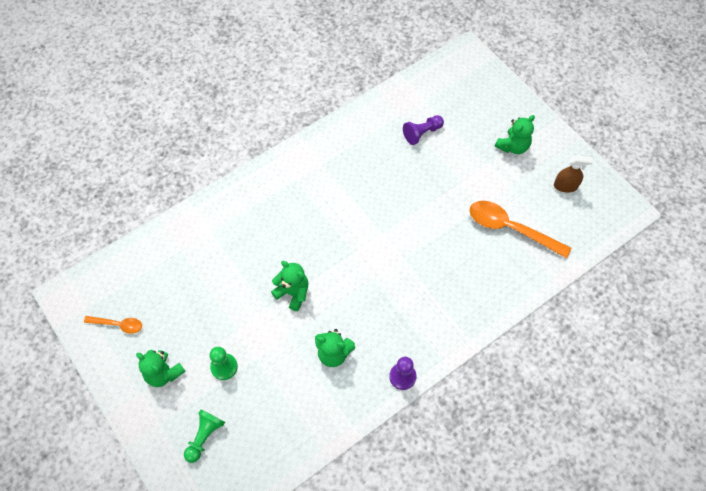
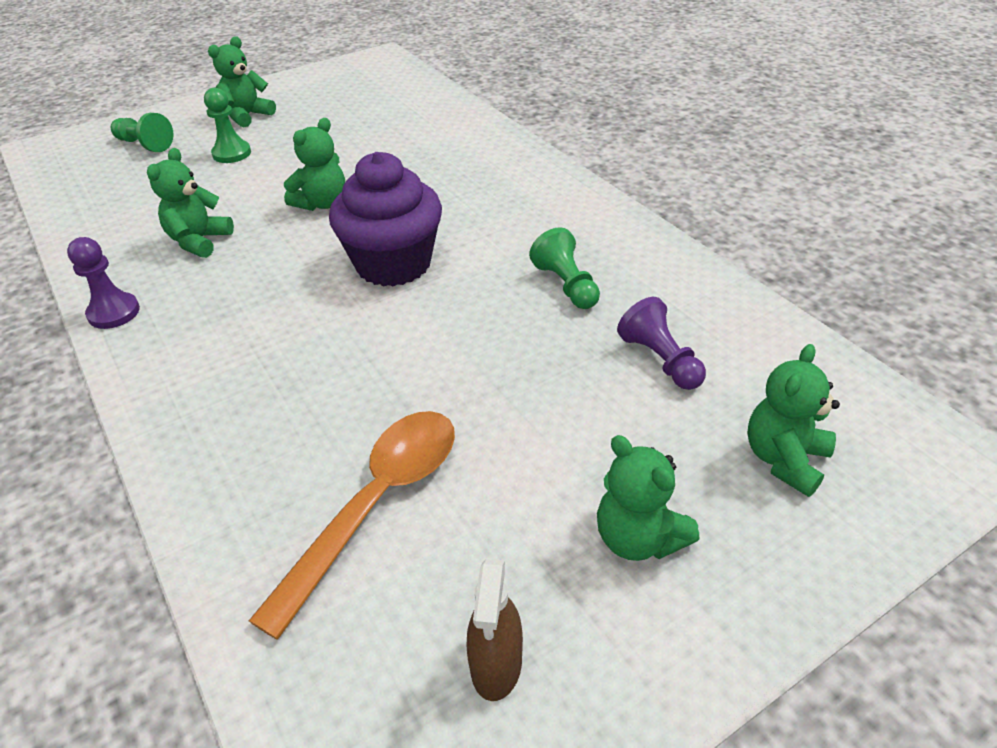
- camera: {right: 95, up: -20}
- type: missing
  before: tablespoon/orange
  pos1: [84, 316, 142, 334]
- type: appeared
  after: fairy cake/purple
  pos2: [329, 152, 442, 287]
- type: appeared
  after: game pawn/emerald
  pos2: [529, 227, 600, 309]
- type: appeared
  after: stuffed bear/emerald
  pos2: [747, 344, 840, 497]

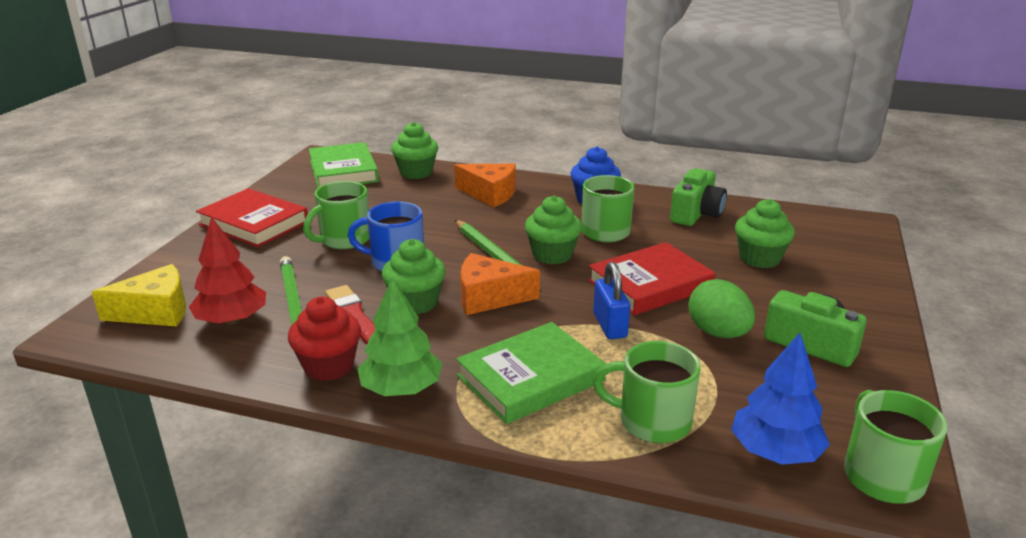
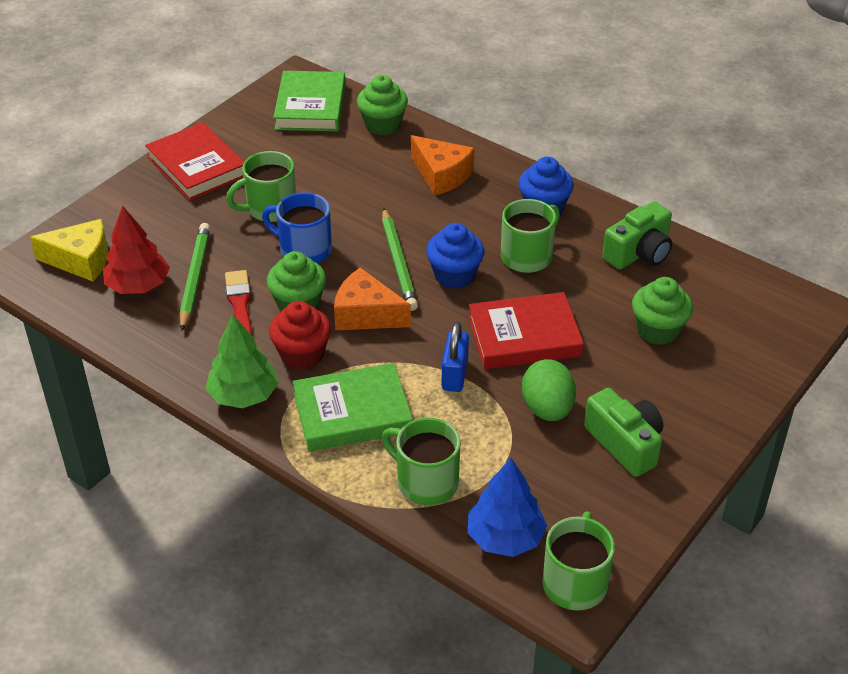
- camera: {right: 20, up: 15}
- type: relocated
  before: fairy cake/crimson
  pos1: [288, 297, 361, 381]
  pos2: [269, 301, 331, 370]
- type: colour
  before: fairy cake/emerald
  after: fairy cake/blue
  pos1: [525, 195, 582, 264]
  pos2: [426, 223, 484, 289]

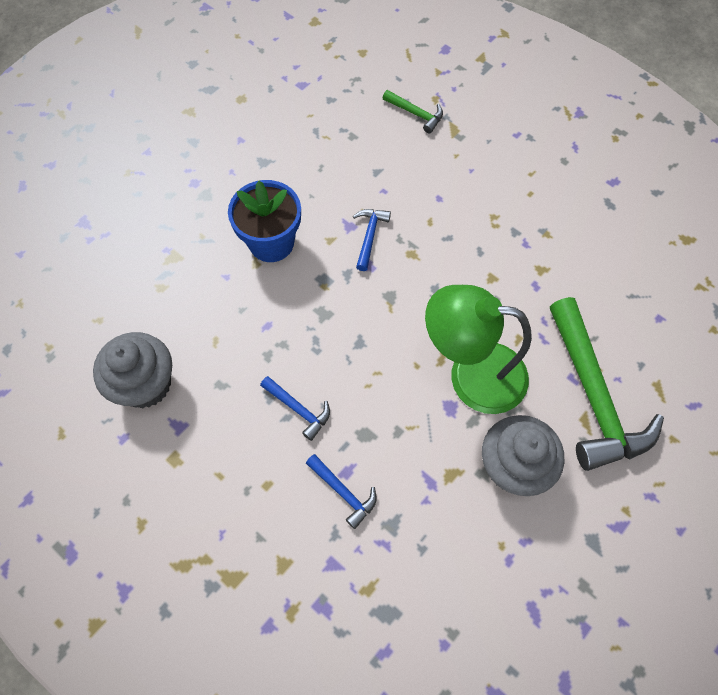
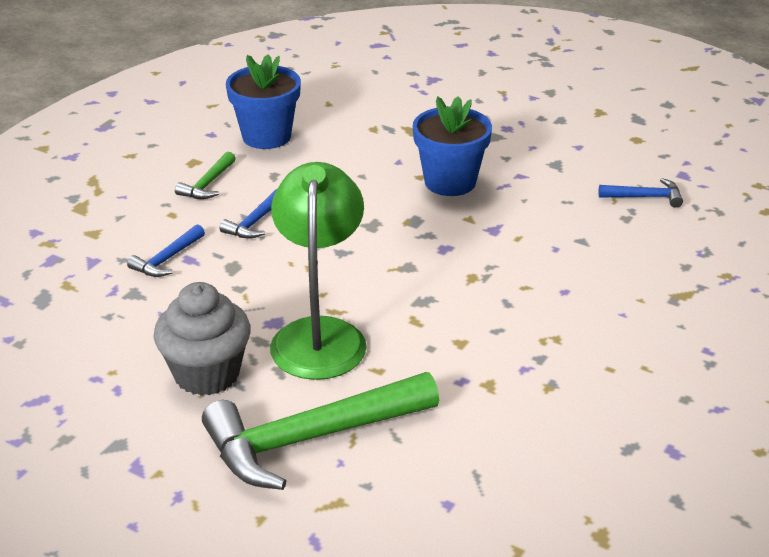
- camera: {right: 80, up: -30}
- type: exchanged
  before: fairy cake/grey
  after: flower pot/blue
  pos1: [93, 332, 172, 408]
  pos2: [226, 54, 301, 149]
- type: relocated
  before: hammer/blue
  pos1: [353, 209, 391, 271]
  pos2: [598, 178, 683, 208]
- type: relocated
  before: hammer/emerald
  pos1: [383, 90, 443, 134]
  pos2: [175, 152, 236, 199]

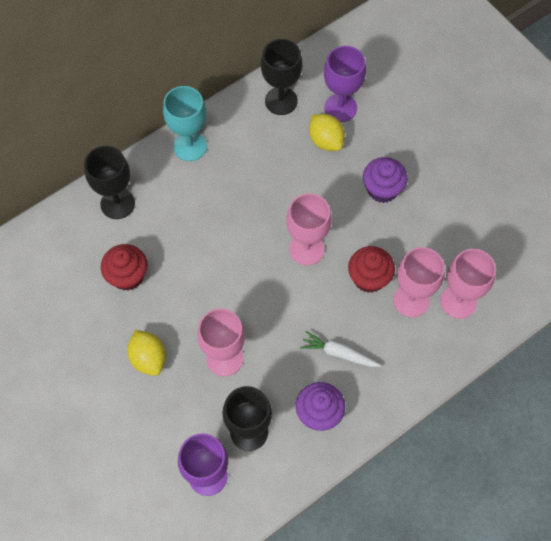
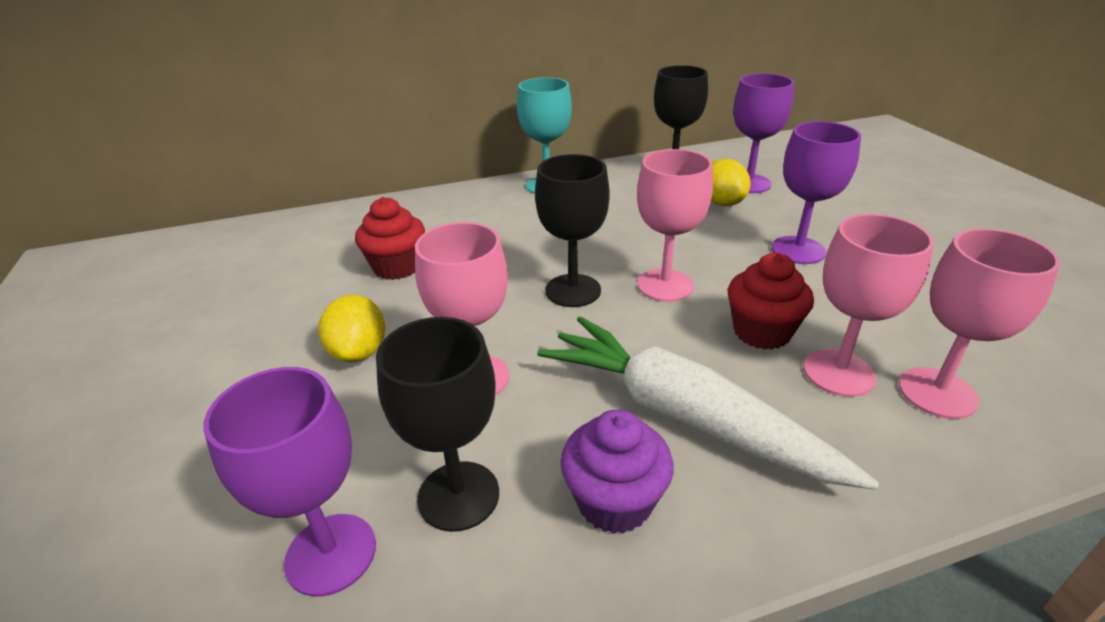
- camera: {right: 20, up: -30}
- type: relocated
  before: chalice/jet-black
  pos1: [84, 146, 135, 219]
  pos2: [535, 154, 610, 307]
- type: size
  before: carrot/snow-white
  pos1: [300, 331, 381, 367]
  pos2: [537, 316, 879, 490]
  scale: 2.09
- type: exchanged
  before: fairy cake/purple
  after: chalice/purple
  pos1: [363, 157, 408, 203]
  pos2: [771, 121, 861, 264]

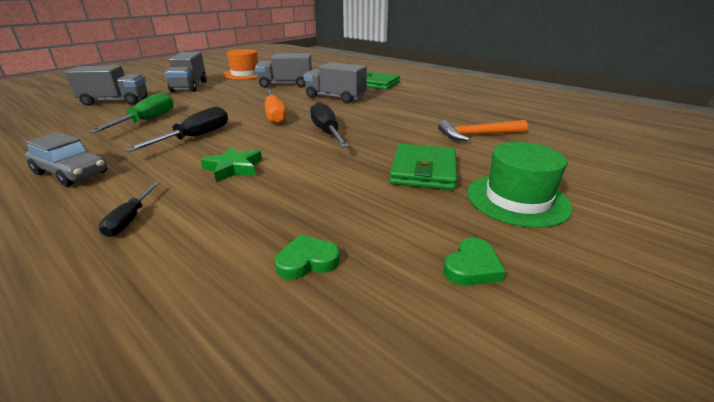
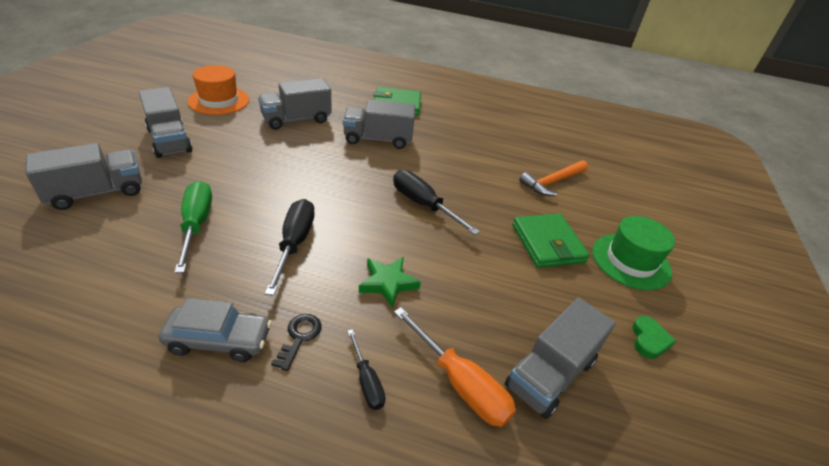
- camera: {right: -30, up: 10}
- type: relocated
  before: hand screwdriver/orange
  pos1: [265, 90, 286, 124]
  pos2: [394, 307, 516, 427]
- type: exchanged
  before: heart/emerald
  after: toy truck/grey
  pos1: [275, 234, 340, 280]
  pos2: [505, 298, 616, 419]
- type: appeared
  after: door key/jet-black
  pos2: [271, 314, 322, 371]

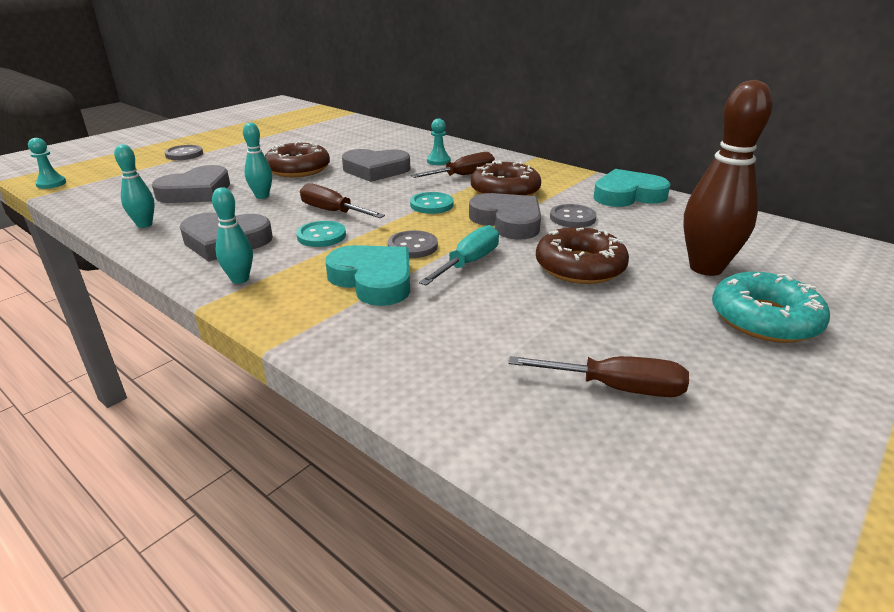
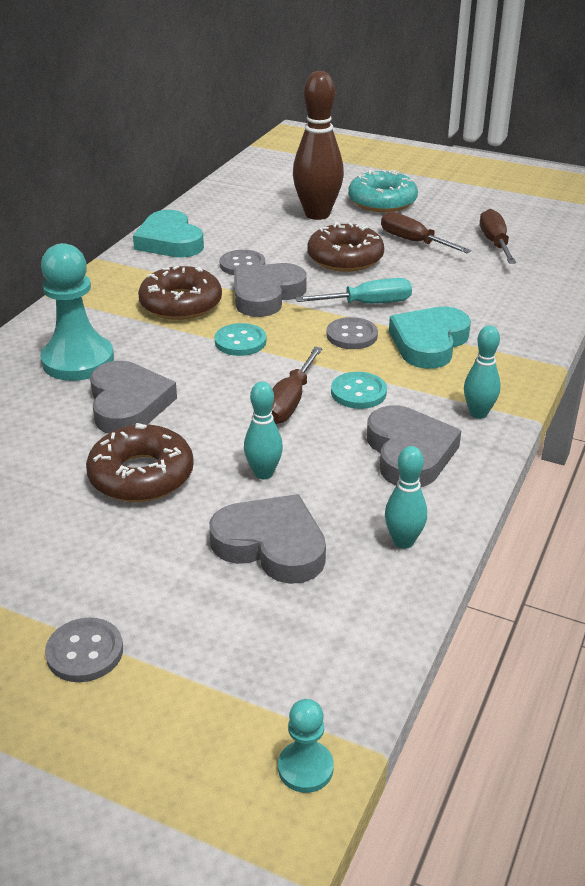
- camera: {right: -105, up: 5}
- type: relocated
  before: hand screwdriver/russet
  pos1: [411, 152, 495, 178]
  pos2: [381, 212, 471, 253]
- type: spun
  before: hand screwdriver/aqua
  pos1: [419, 225, 499, 286]
  pos2: [296, 278, 412, 304]
  turn: 150
- type: size
  before: game pawn/aqua
  pos1: [427, 119, 451, 165]
  pos2: [40, 243, 114, 381]
  scale: 2.05

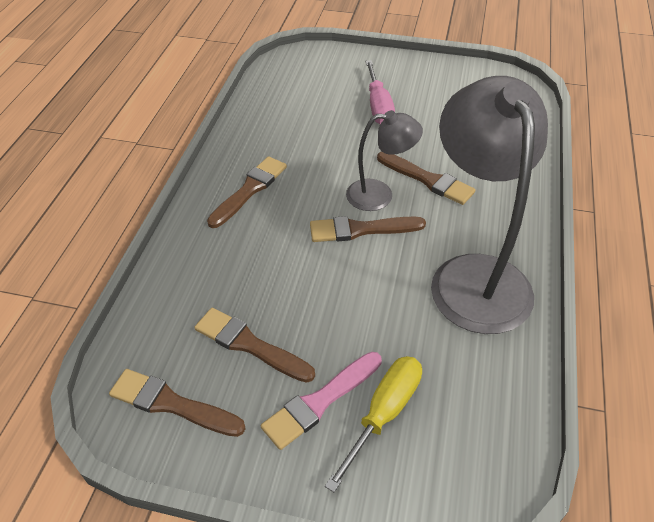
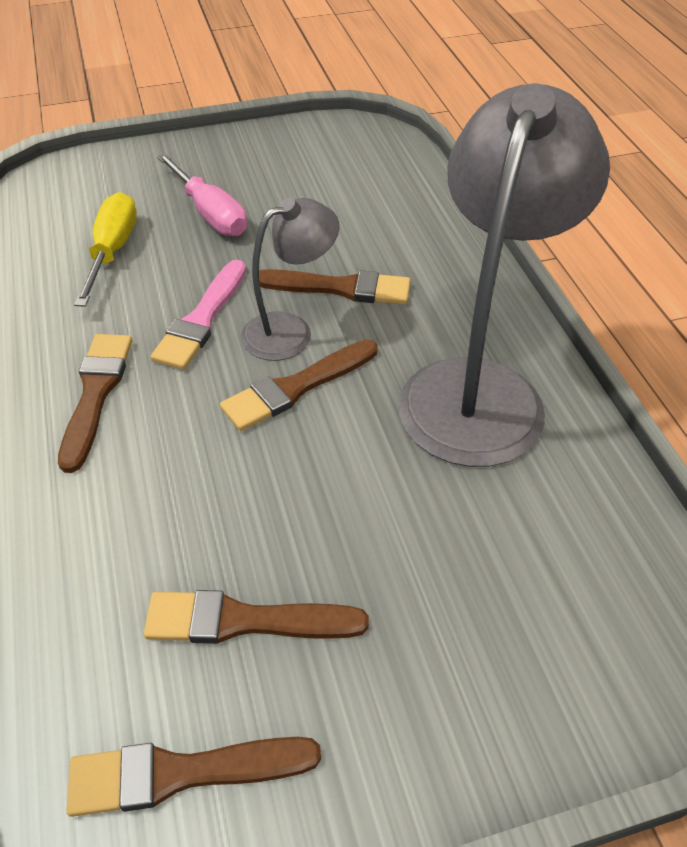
- camera: {right: -30, up: 0}
- type: relocated
  before: paint brush/pink
  pos1: [261, 352, 382, 450]
  pos2: [151, 260, 246, 370]
- type: relocated
  before: hand screwdriver/yellow
  pos1: [325, 356, 422, 492]
  pos2: [74, 192, 137, 307]
- type: spun
  before: desk lamp/grey
  pos1: [431, 76, 548, 334]
  pos2: [398, 83, 610, 467]
  turn: 60

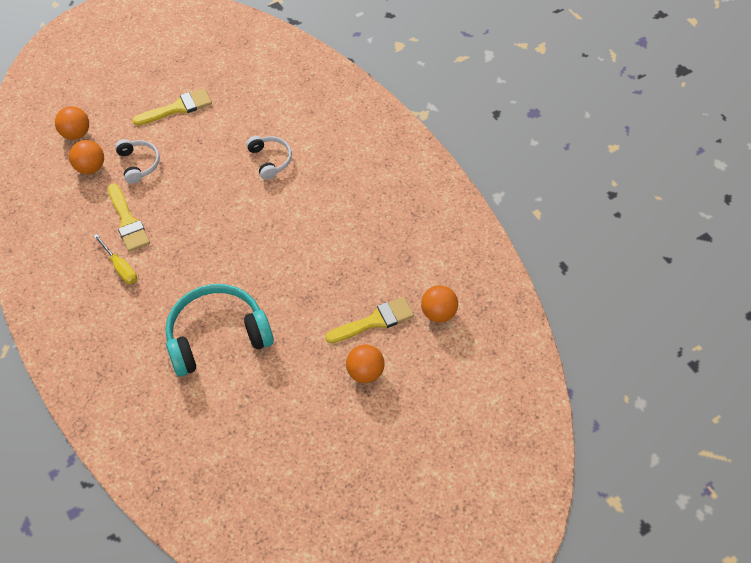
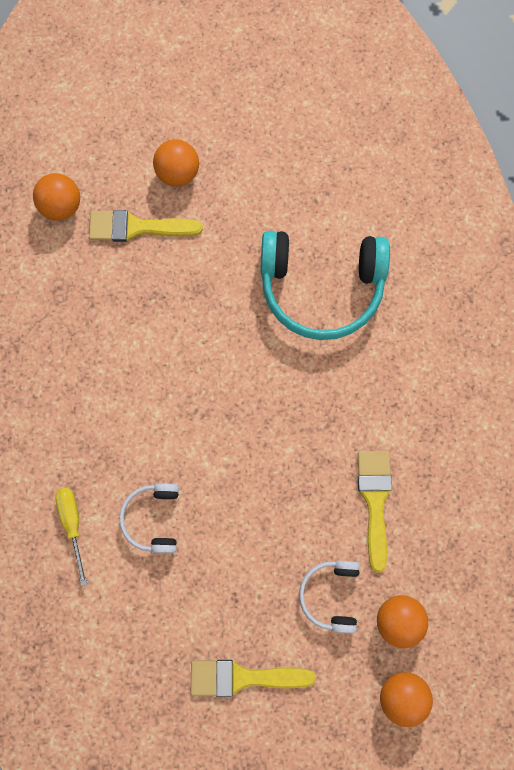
- camera: {right: -155, up: 20}
- type: relocated
  before: hand screwdriver/yellow
  pos1: [94, 234, 137, 284]
  pos2: [55, 487, 87, 586]

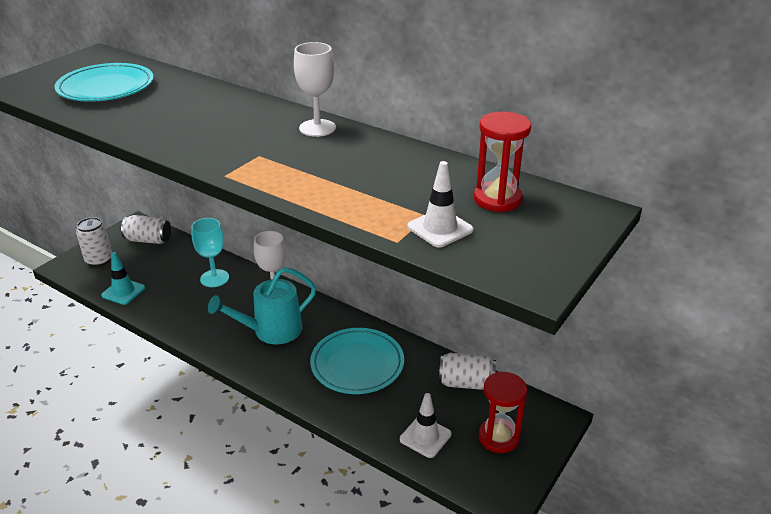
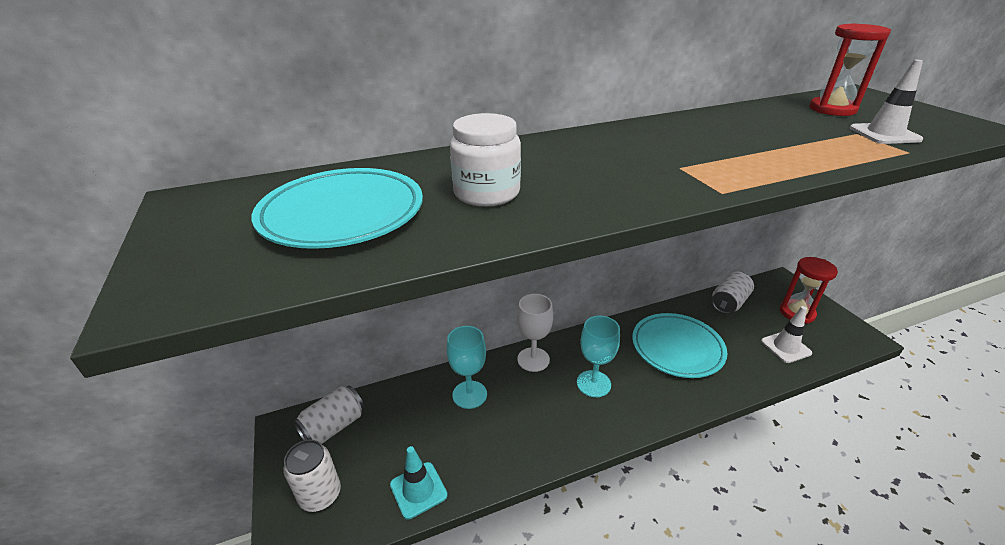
- camera: {right: -55, up: 0}
- type: exchanged
  before: sprinkling can/aqua
  after: chalice/aqua
  pos1: [208, 267, 316, 344]
  pos2: [577, 316, 620, 397]
- type: missing
  before: chalice/snow-white
  pos1: [294, 42, 336, 137]
- type: appeared
  after: preserve jar/snow-white
  pos2: [450, 113, 521, 207]

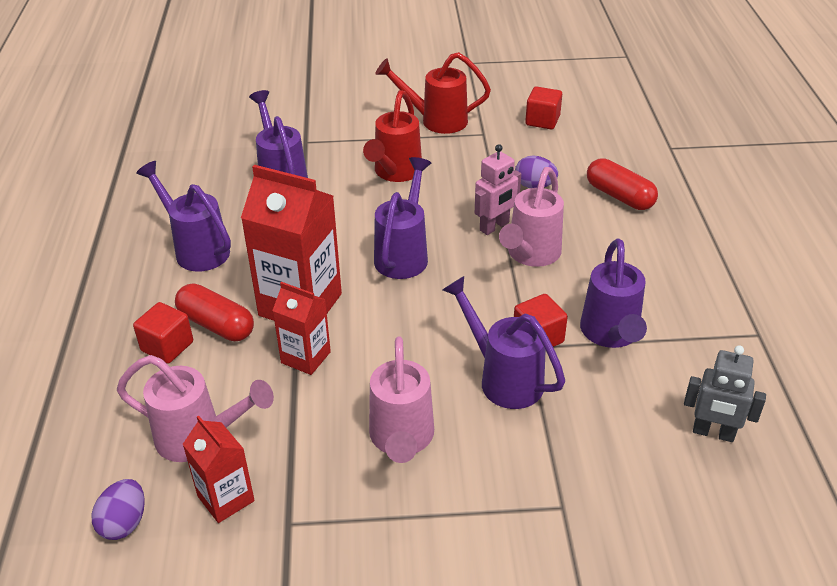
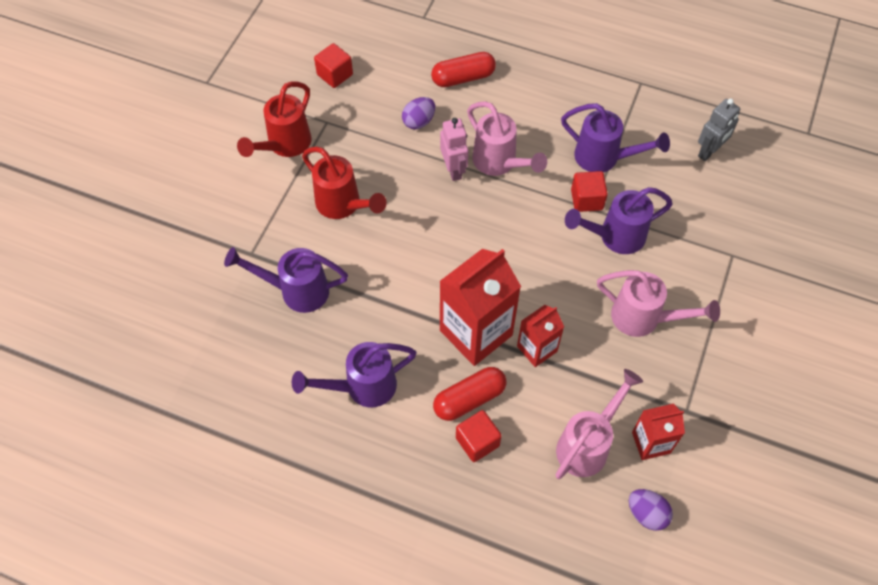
- camera: {right: -65, up: 20}
- type: missing
  before: sprinkling can/purple
  pos1: [374, 157, 431, 279]

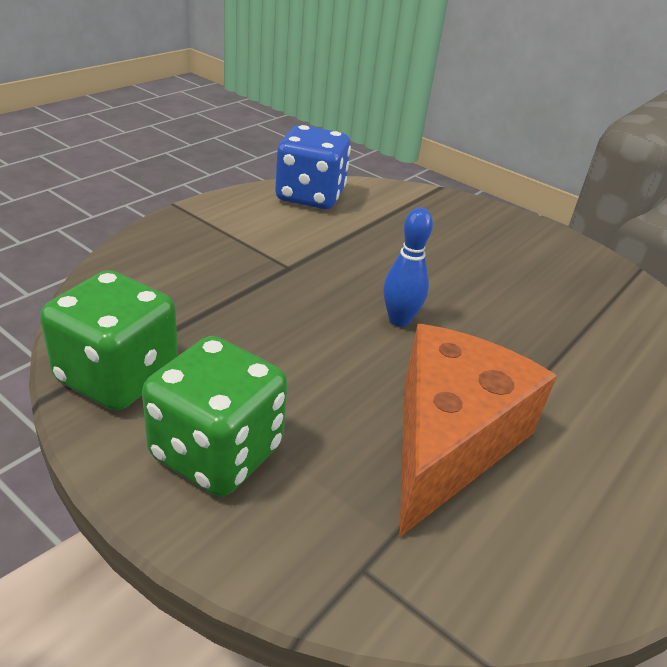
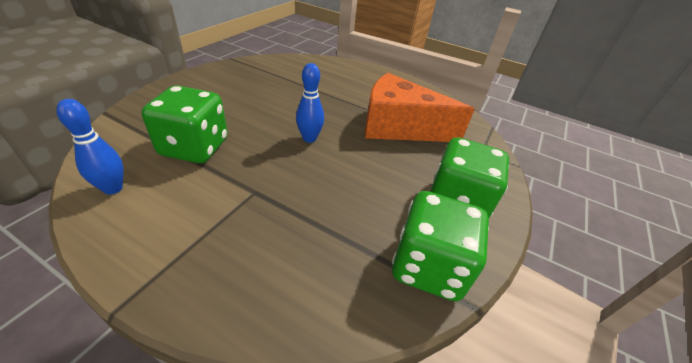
- camera: {right: -100, up: 5}
- type: exchanged
  before: die/blue
  after: tenpin/blue
  pos1: [275, 125, 351, 209]
  pos2: [56, 99, 124, 195]
- type: appeared
  after: die/emerald
  pos2: [141, 85, 228, 163]

